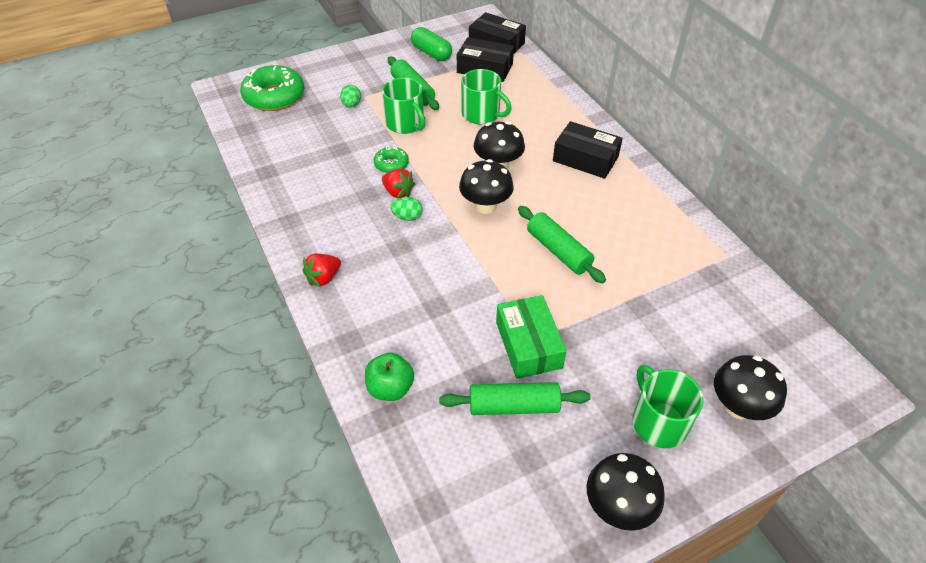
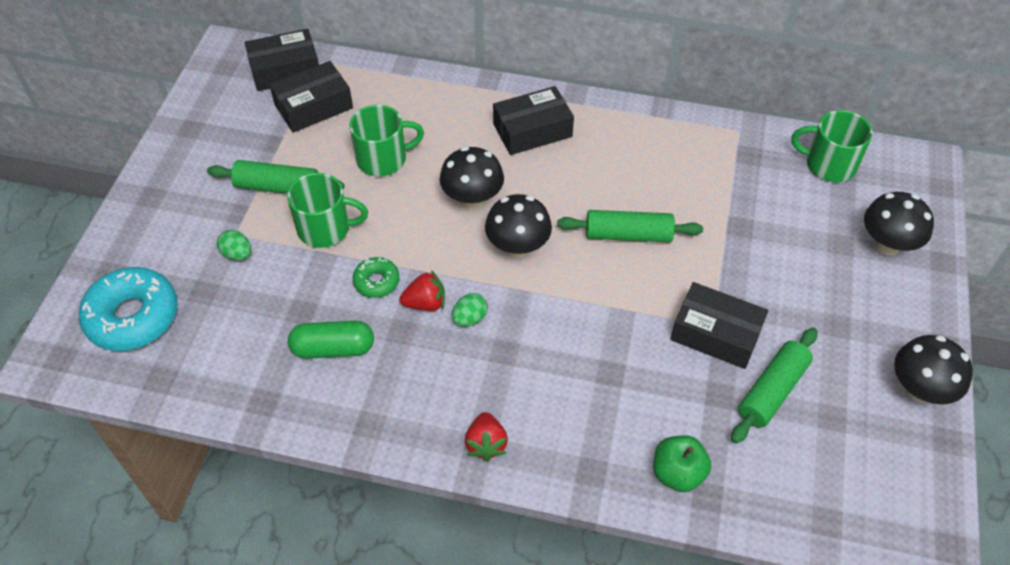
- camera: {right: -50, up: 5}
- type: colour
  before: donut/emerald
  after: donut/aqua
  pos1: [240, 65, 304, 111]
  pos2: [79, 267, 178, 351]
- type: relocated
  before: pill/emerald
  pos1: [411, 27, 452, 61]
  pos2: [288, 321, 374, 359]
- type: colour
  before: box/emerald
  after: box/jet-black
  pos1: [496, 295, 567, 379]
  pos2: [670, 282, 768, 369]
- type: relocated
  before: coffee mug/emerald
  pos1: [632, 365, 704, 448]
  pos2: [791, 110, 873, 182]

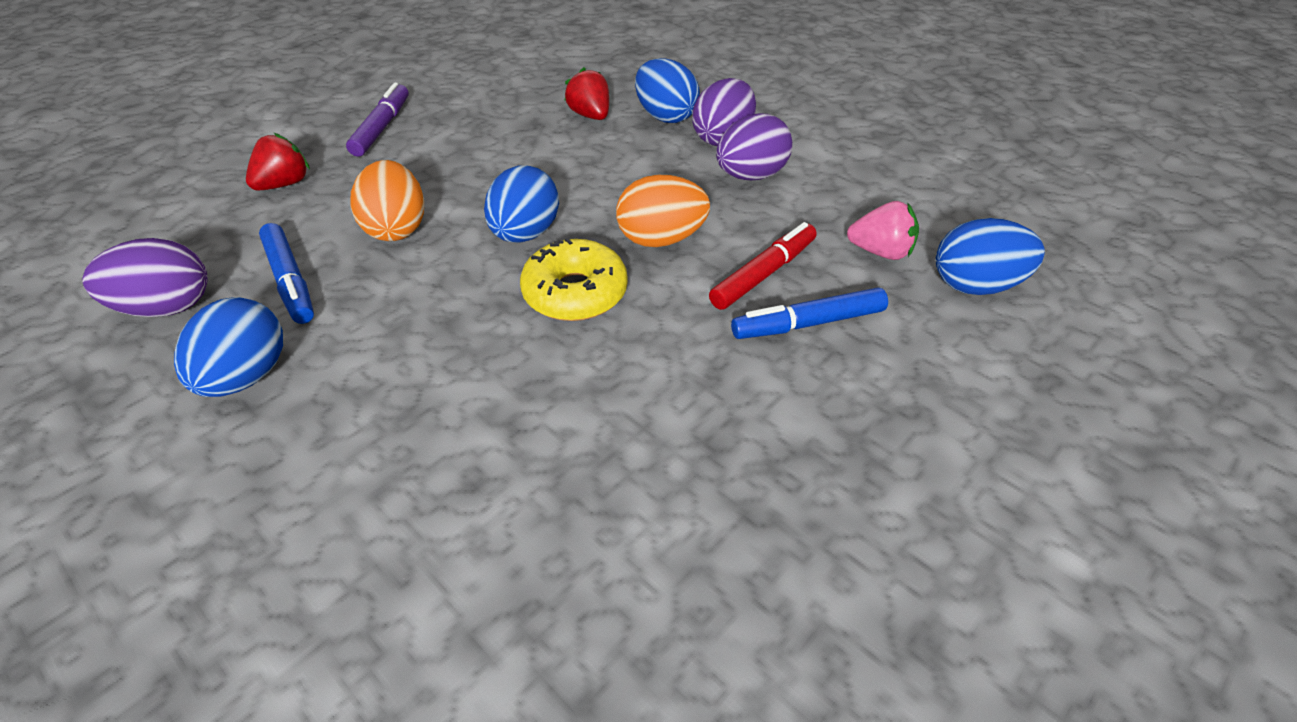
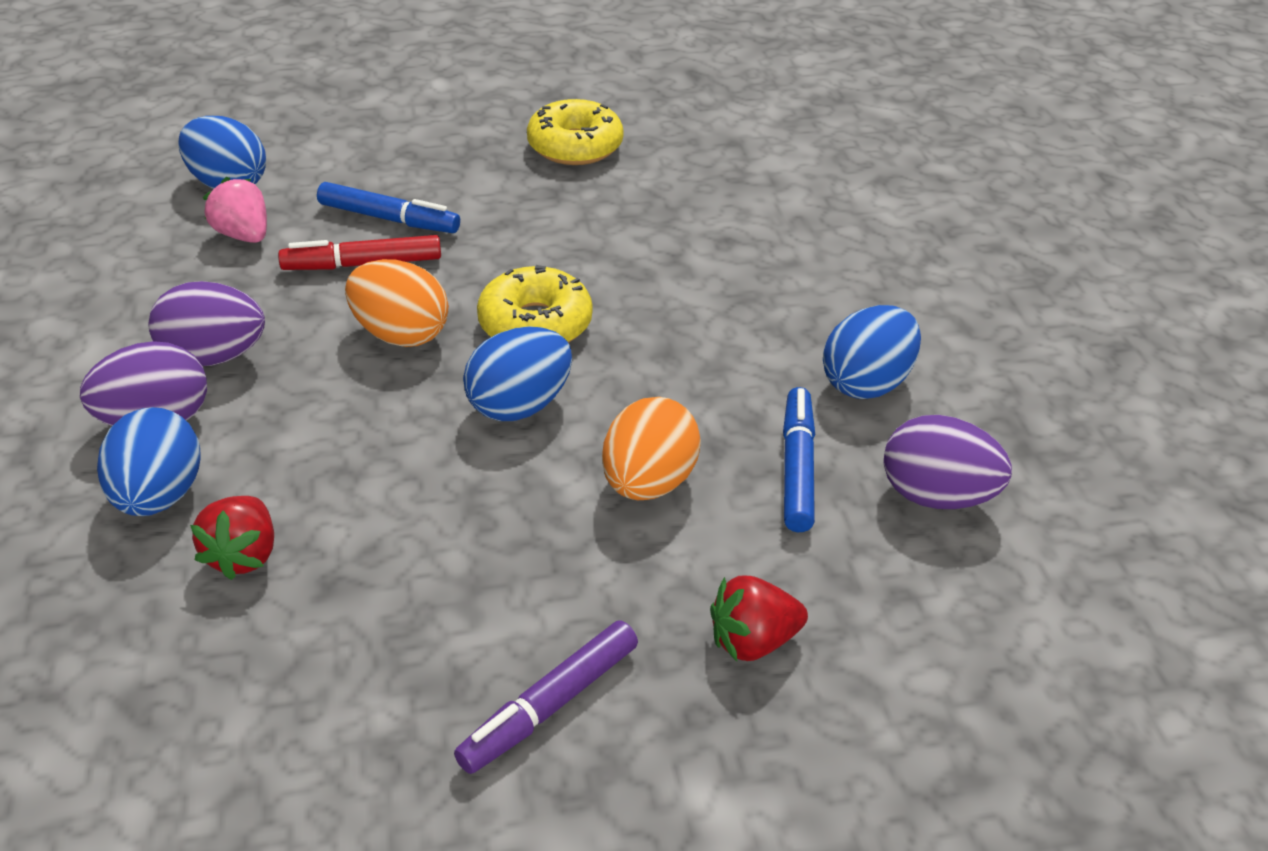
- camera: {right: -145, up: -5}
- type: appeared
  after: donut/yellow
  pos2: [527, 99, 624, 165]

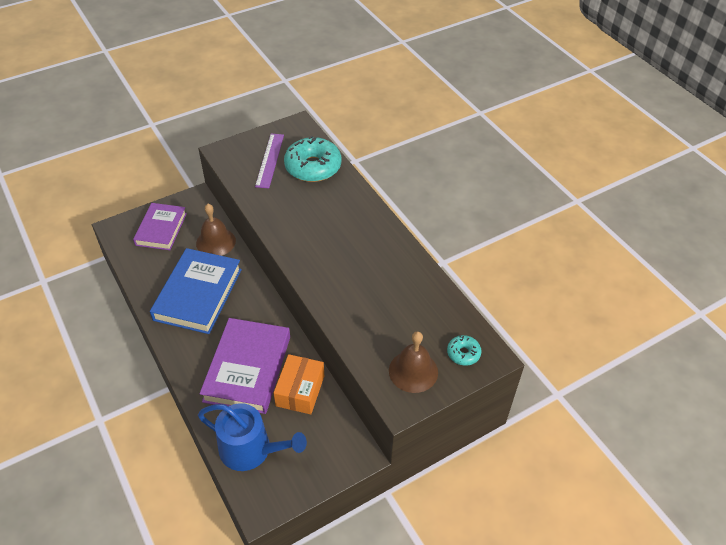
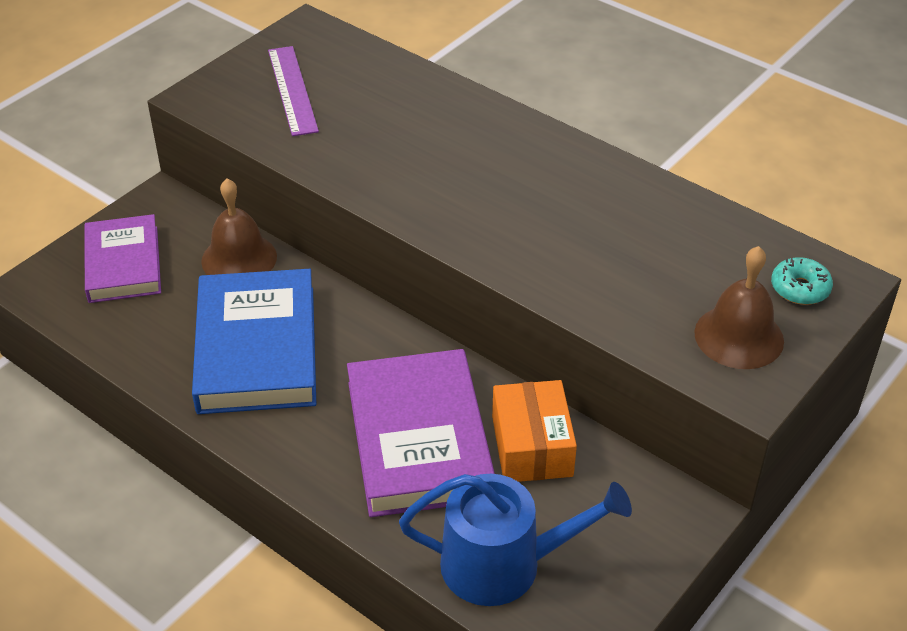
- camera: {right: -20, up: -5}
- type: missing
  before: donut/aqua
  pos1: [284, 136, 341, 182]

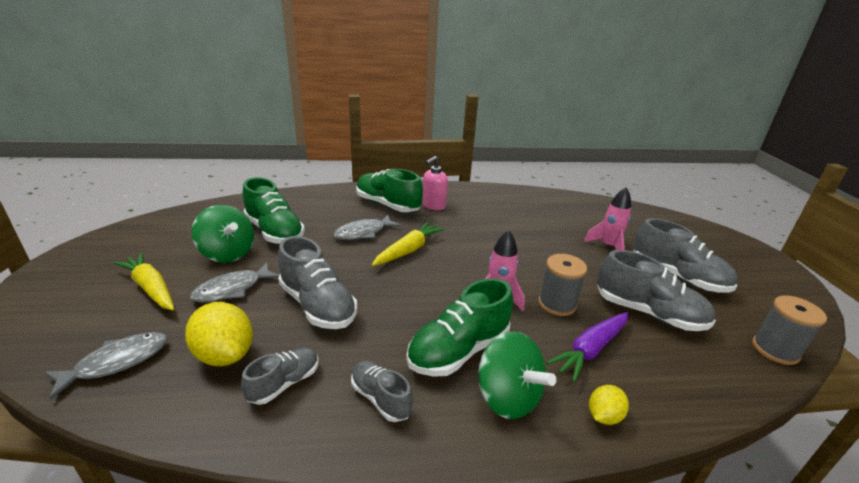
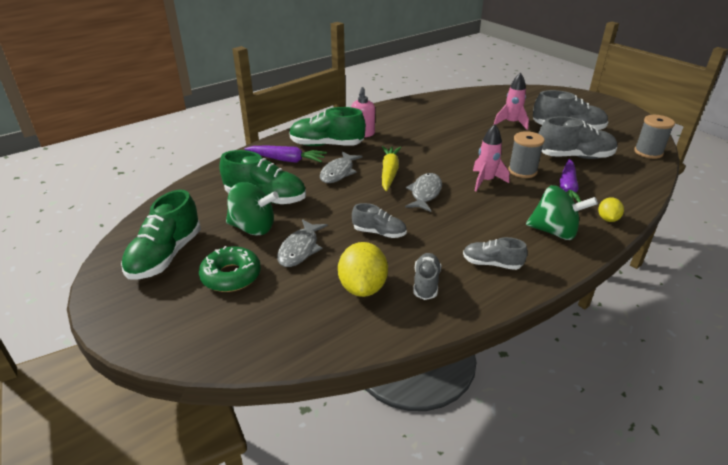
- camera: {right: -30, up: 5}
- type: relocated
  before: fish/grey
  pos1: [44, 332, 167, 400]
  pos2: [405, 173, 442, 212]
- type: exchanged
  before: carrot/yellow
  after: donut/emerald
  pos1: [114, 253, 174, 311]
  pos2: [199, 246, 261, 292]
- type: spun
  before: citrus fruit/yellow
  pos1: [185, 302, 253, 366]
  pos2: [338, 242, 388, 297]
  turn: 75
- type: size
  before: lace-up shoe/grey
  pos1: [278, 236, 357, 329]
  pos2: [352, 203, 407, 238]
  scale: 0.58
- type: relocated
  before: lace-up shoe/emerald
  pos1: [406, 278, 513, 377]
  pos2: [121, 190, 201, 280]
- type: appeared
  after: carrot/purple
  pos2: [244, 146, 327, 163]

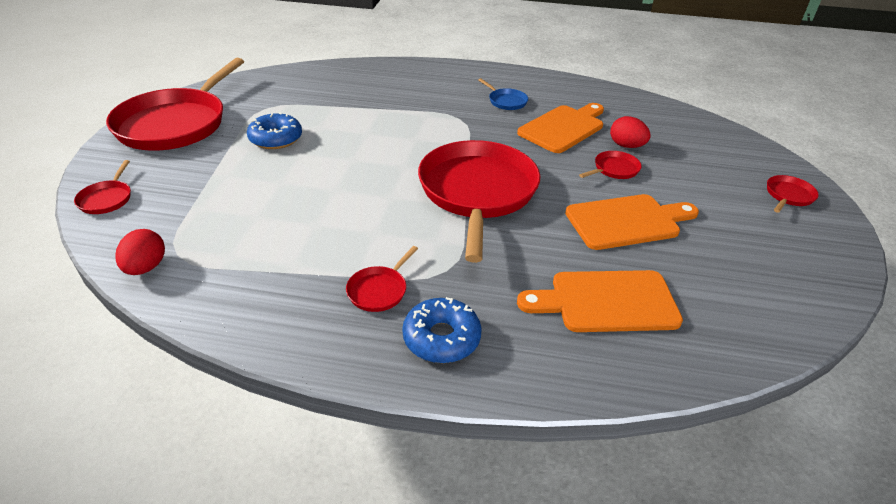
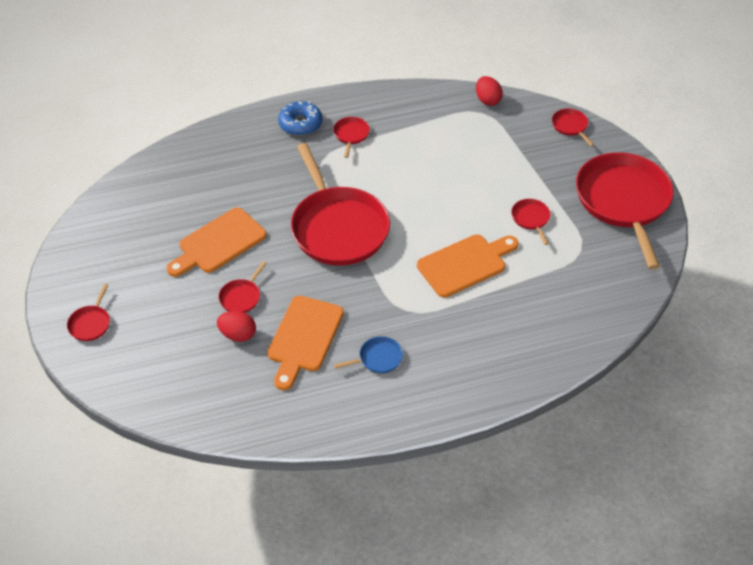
- camera: {right: 155, up: 10}
- type: exchanged
  before: donut/blue
  after: pan/crimson
  pos1: [247, 112, 302, 149]
  pos2: [511, 199, 551, 245]
- type: spun
  before: pan/blue
  pos1: [478, 78, 528, 110]
  pos2: [334, 336, 403, 373]
  turn: 135
- type: relocated
  before: cutting board/orange
  pos1: [517, 270, 683, 332]
  pos2: [417, 234, 519, 298]

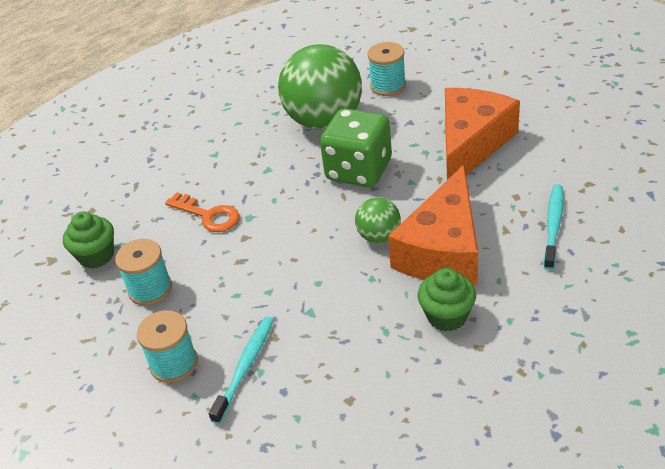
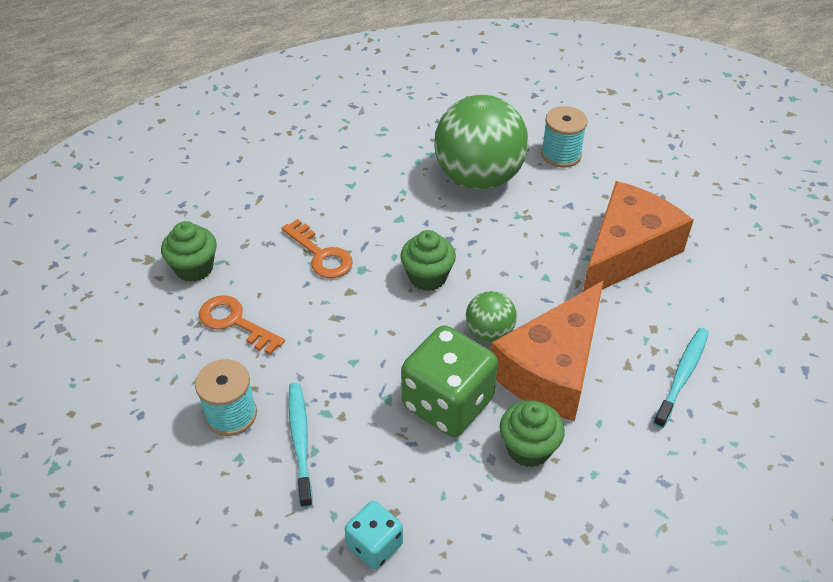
- camera: {right: 10, up: 5}
- type: exchanged
  before: bobbin/aqua
  after: door key/orange
  pos1: [115, 239, 172, 306]
  pos2: [199, 295, 285, 355]
- type: spun
  before: dental brush/aqua
  pos1: [209, 316, 274, 424]
  pos2: [288, 382, 313, 508]
  turn: -45
- type: relocated
  before: die/emerald
  pos1: [320, 108, 392, 187]
  pos2: [401, 325, 498, 437]
- type: appeared
  after: die/aqua
  pos2: [345, 501, 403, 569]
- type: appeared
  after: fairy cake/emerald
  pos2: [400, 230, 456, 291]

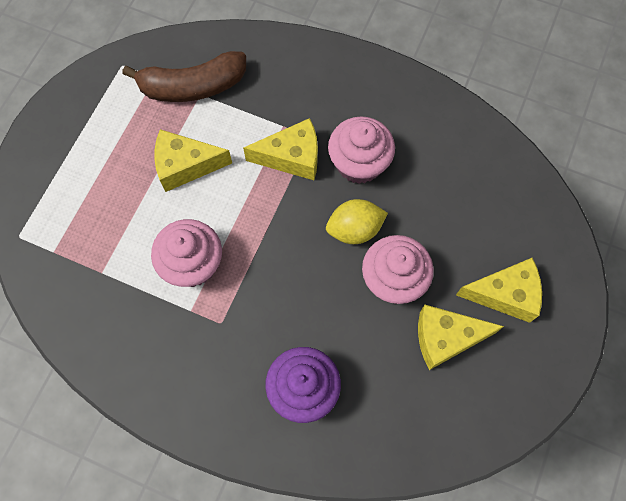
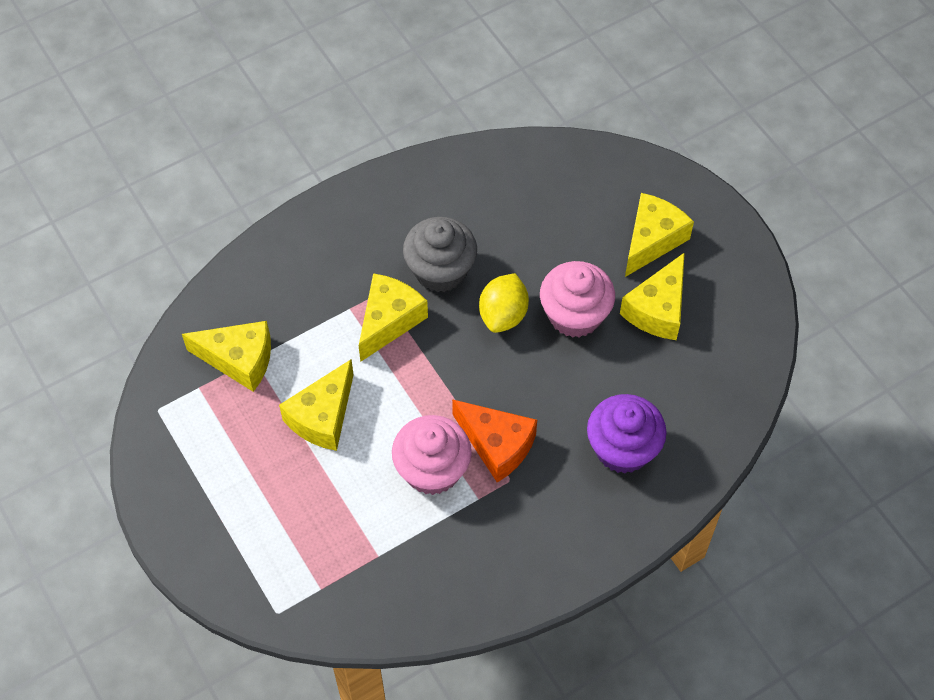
- camera: {right: -55, up: -10}
- type: exchanged
  before: banana/russet
  after: cheese/yellow
  pos1: [122, 51, 246, 102]
  pos2: [182, 321, 271, 392]
- type: colour
  before: fairy cake/pink
  after: fairy cake/grey
  pos1: [328, 116, 395, 184]
  pos2: [403, 217, 477, 292]
- type: appeared
  after: cheese/orange
  pos2: [452, 399, 537, 482]

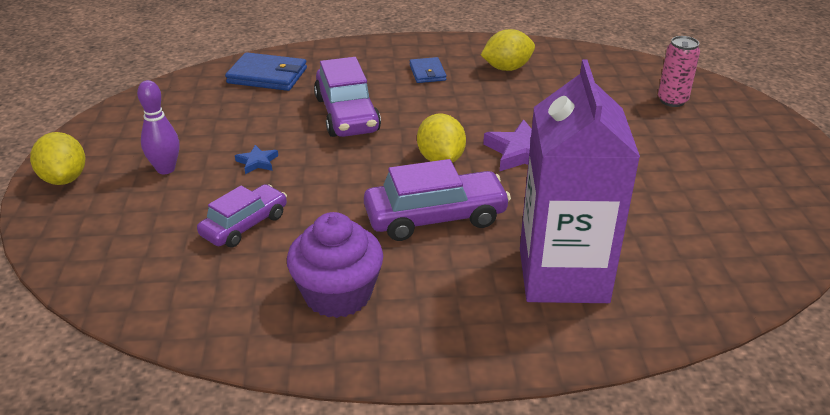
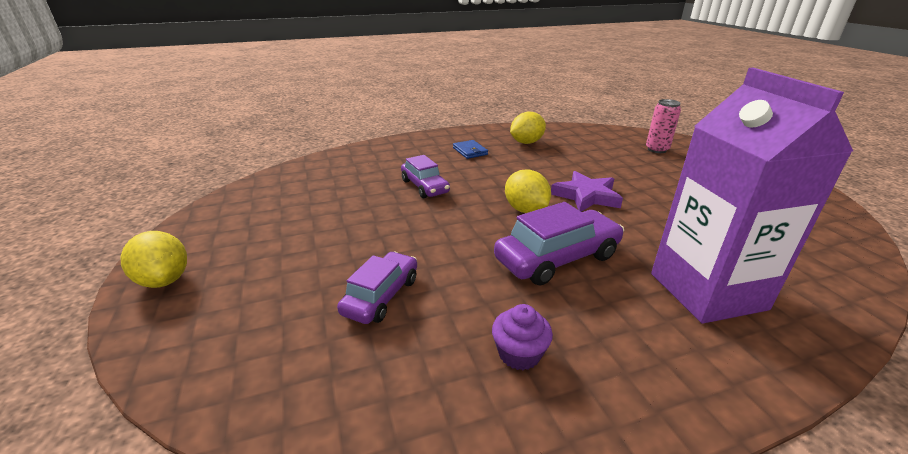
- camera: {right: -15, up: -5}
- type: missing
  before: tenpin/purple
  pos1: [137, 80, 179, 174]
- type: missing
  before: billfold/blue
  pos1: [225, 52, 307, 91]
- type: missing
  before: star/blue
  pos1: [235, 145, 278, 174]
- type: size
  before: fairy cake/purple
  pos1: [287, 212, 383, 318]
  pos2: [492, 304, 553, 370]
  scale: 0.57
- type: size
  before: automobile/purple
  pos1: [314, 57, 381, 137]
  pos2: [401, 155, 450, 198]
  scale: 0.66

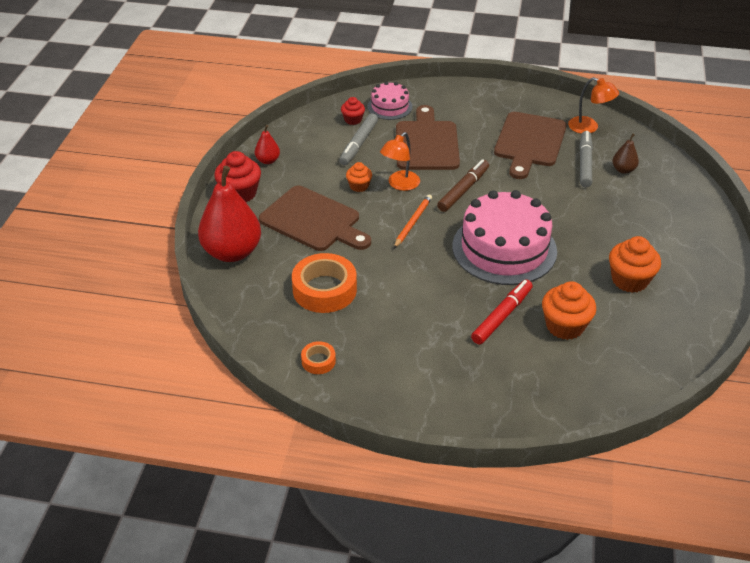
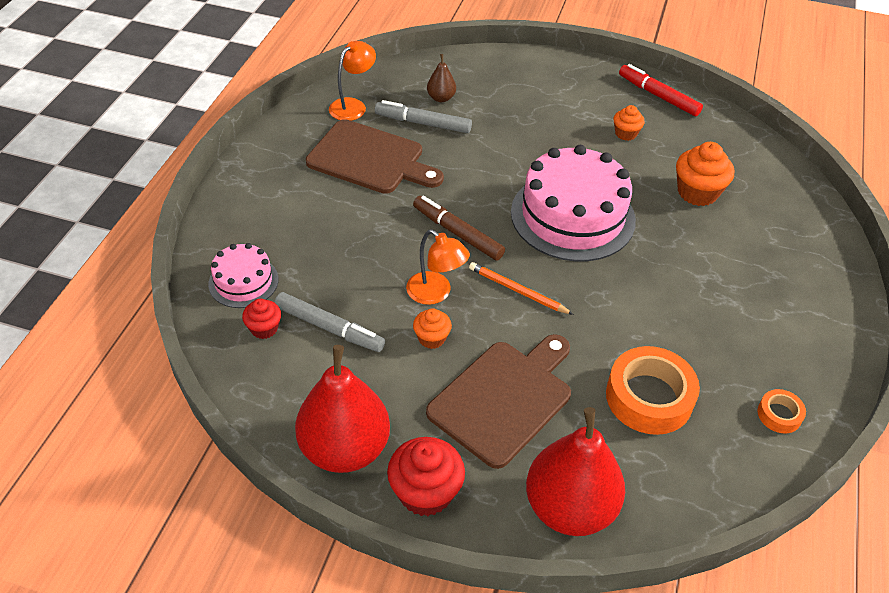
- camera: {right: -85, up: 5}
- type: size
  before: toy pear/crimson
  pos1: [255, 125, 280, 164]
  pos2: [295, 345, 390, 473]
  scale: 2.19
- type: missing
  before: cutting board/russet
  pos1: [396, 105, 460, 170]
- type: relocated
  before: felt pen/crimson
  pos1: [471, 280, 533, 344]
  pos2: [619, 64, 703, 116]
- type: size
  before: fairy cake/orange
  pos1: [609, 236, 661, 293]
  pos2: [613, 105, 645, 141]
  scale: 0.58

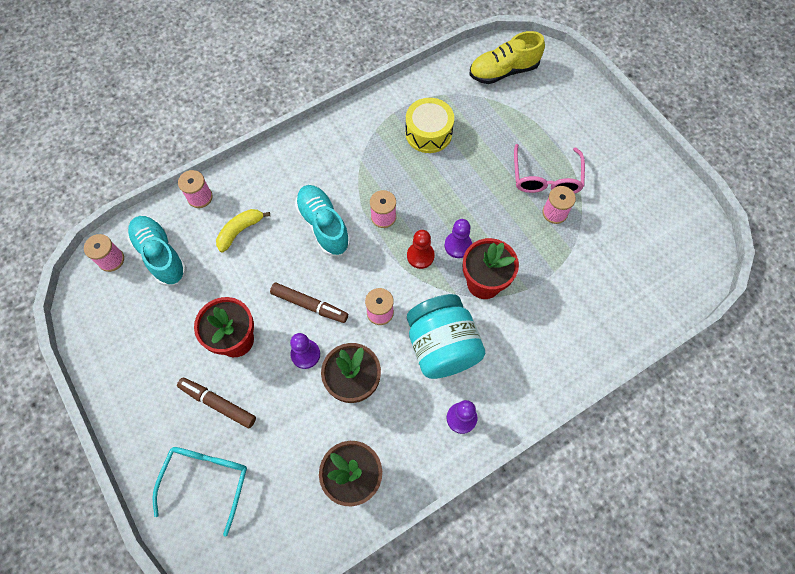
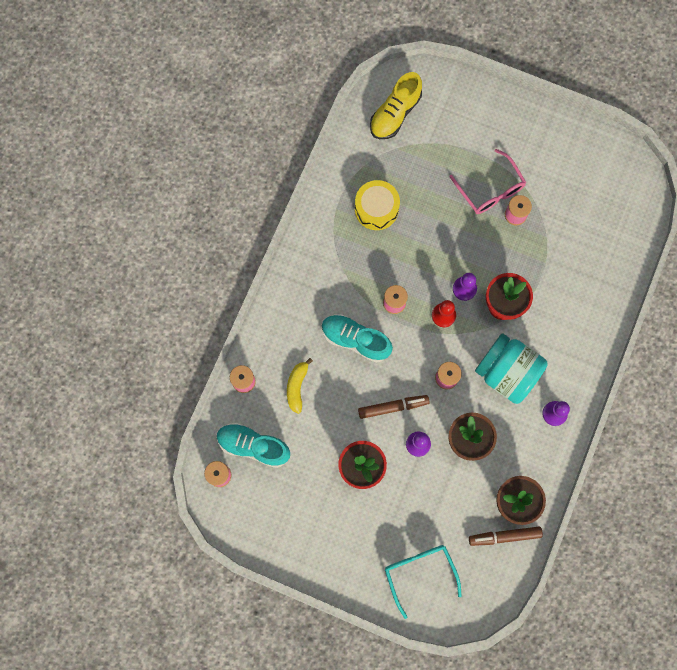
- camera: {right: -35, up: 10}
- type: relocated
  before: felt pen/russet
  pos1: [177, 377, 256, 428]
  pos2: [469, 527, 543, 546]

